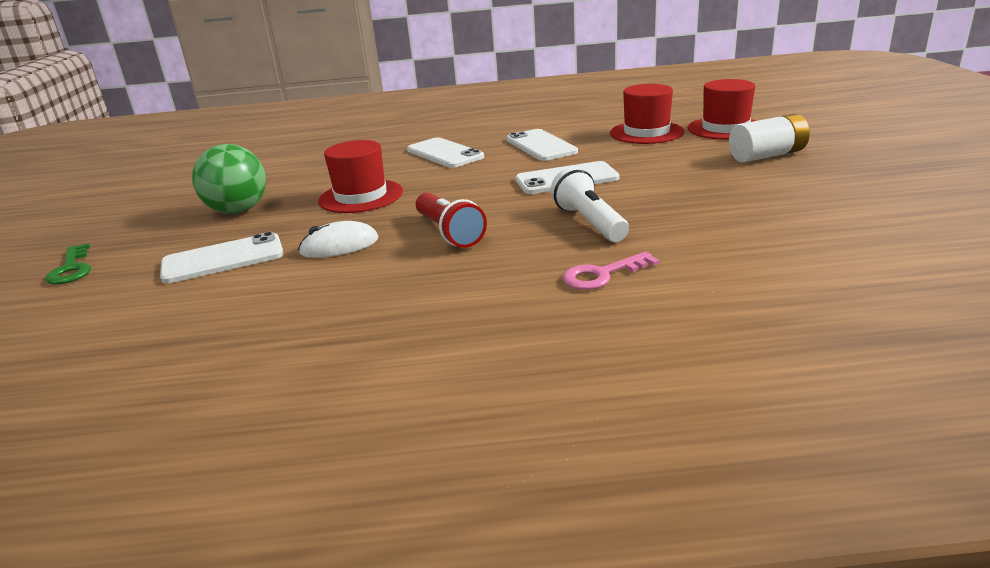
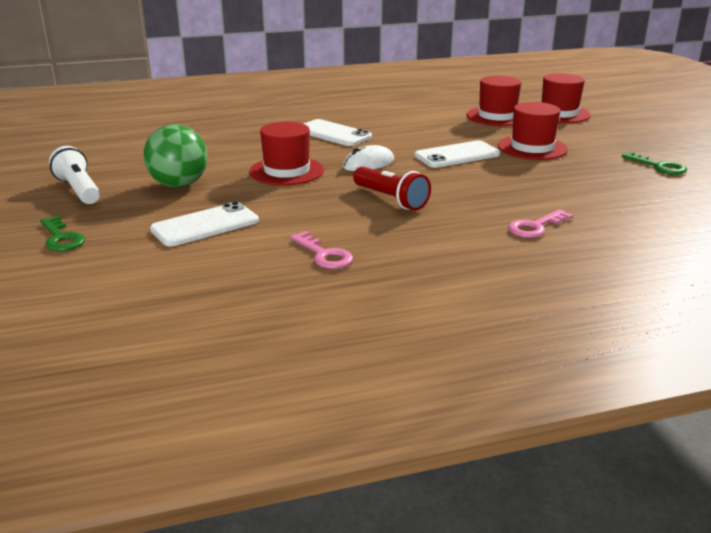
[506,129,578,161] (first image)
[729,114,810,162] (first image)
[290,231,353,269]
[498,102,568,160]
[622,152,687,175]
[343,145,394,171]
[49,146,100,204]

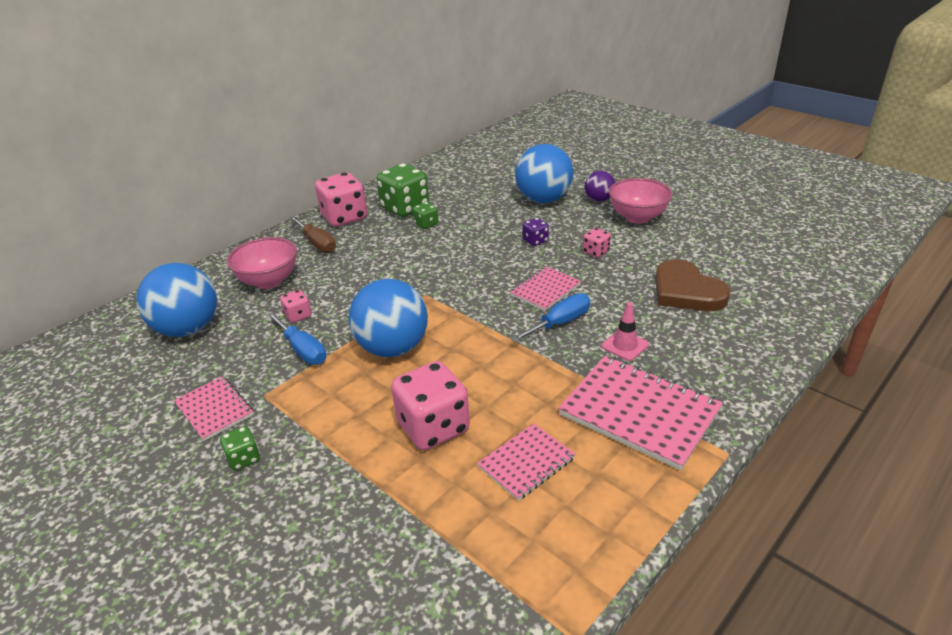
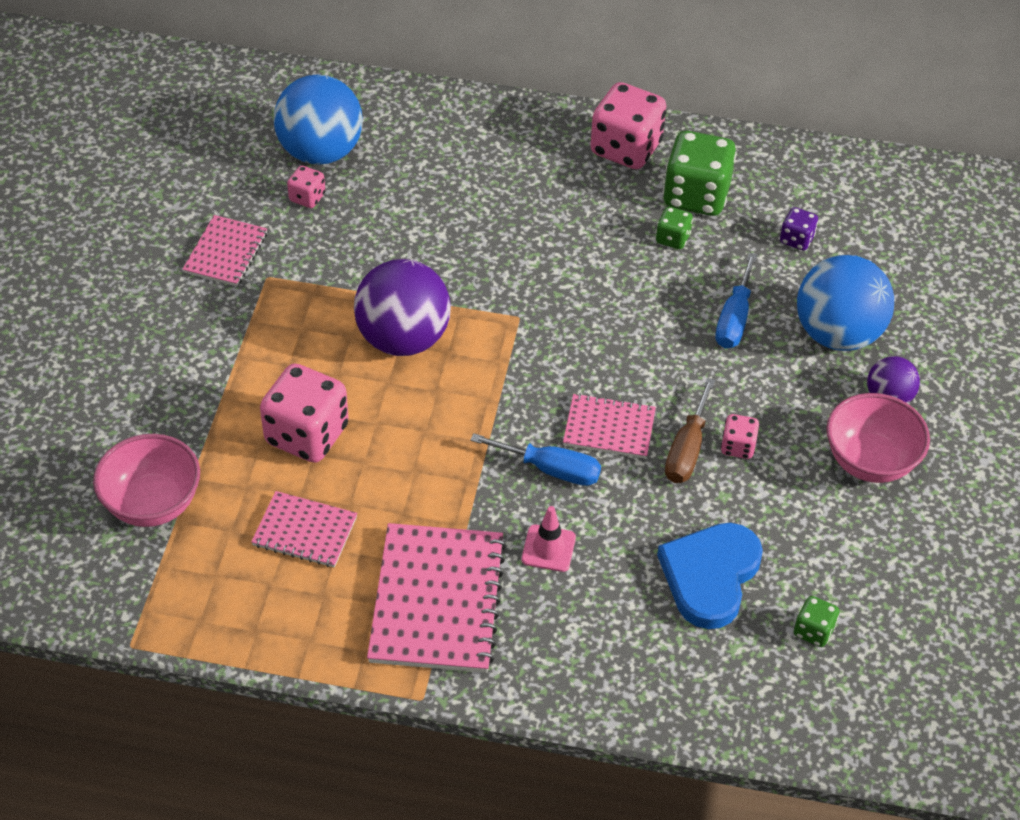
[794,596,839,647]
[93,434,200,527]
[715,253,757,348]
[287,166,325,208]
[665,378,715,483]
[780,207,818,251]
[354,259,451,356]
[657,523,763,629]

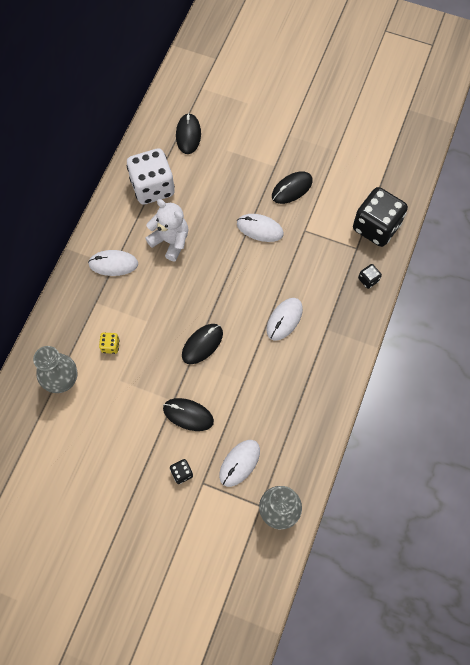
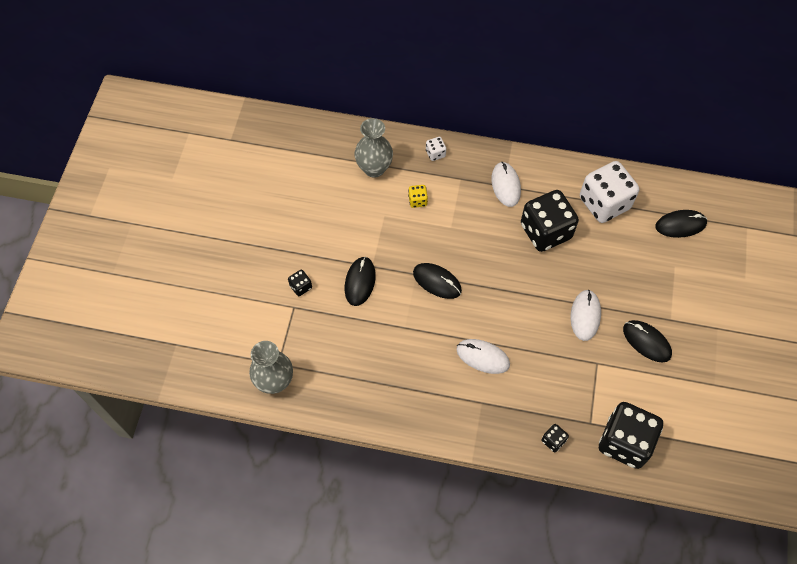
[219,440,260,487] (first image)
[426,137,446,161]
[521,190,579,252]

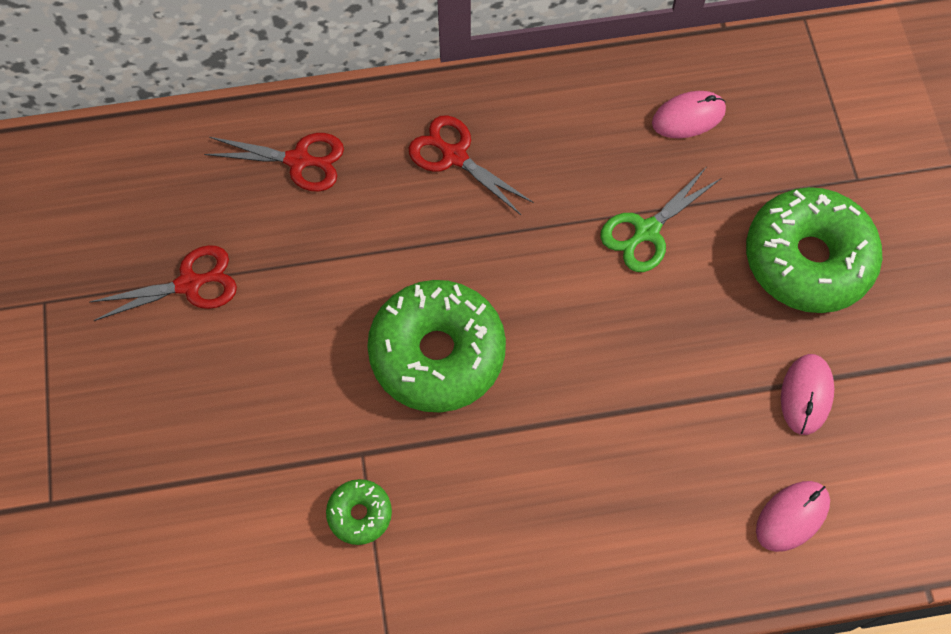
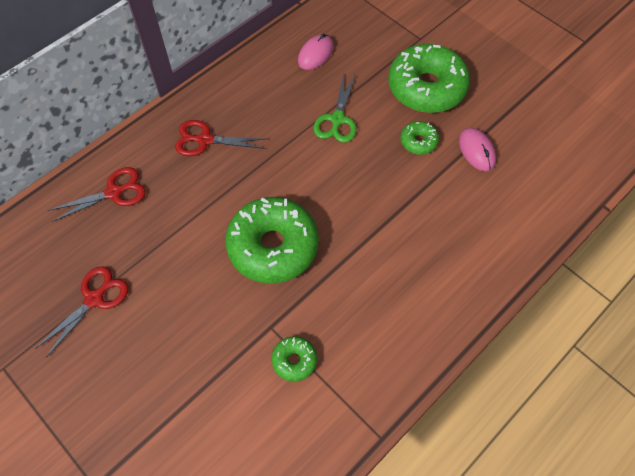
[756,481,830,552] (first image)
[400,121,439,155]

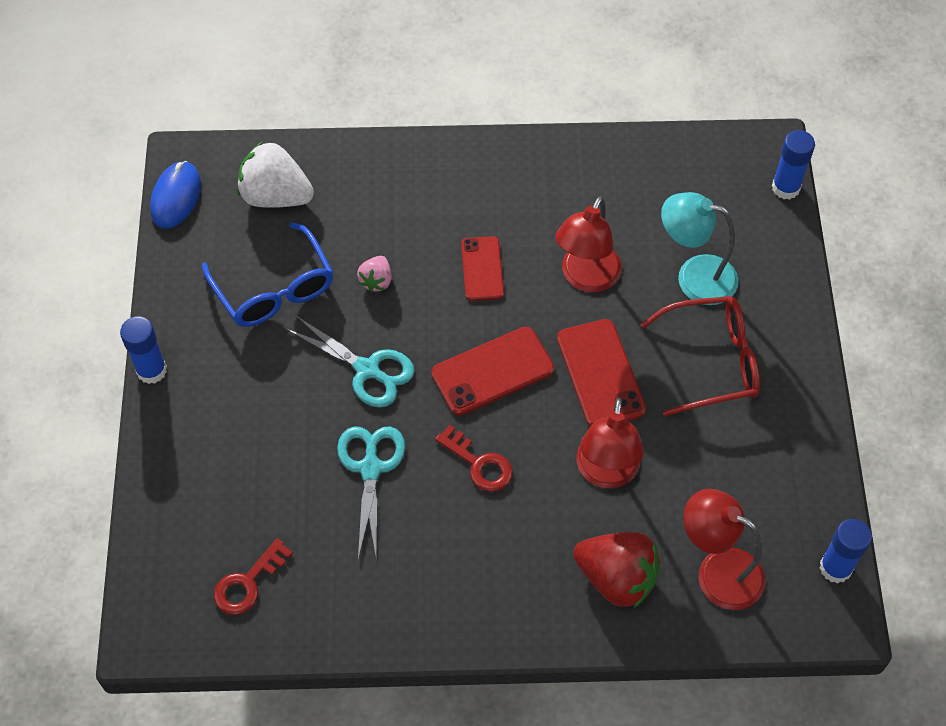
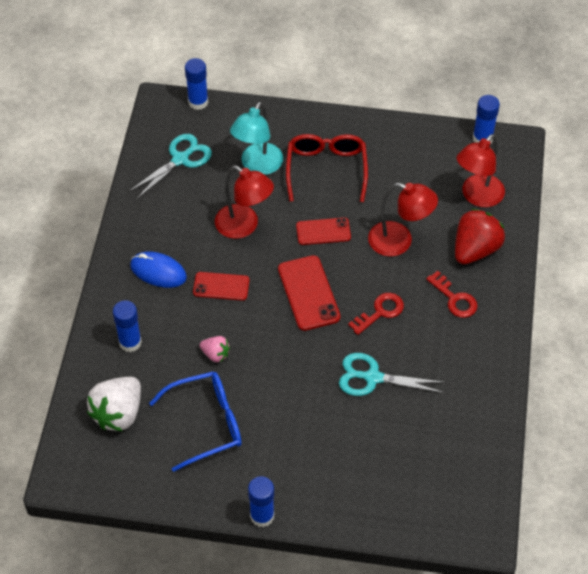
[113,300,142,352]
[130,252,187,288]
[426,271,478,318]
[128,134,212,200]
[296,217,351,245]

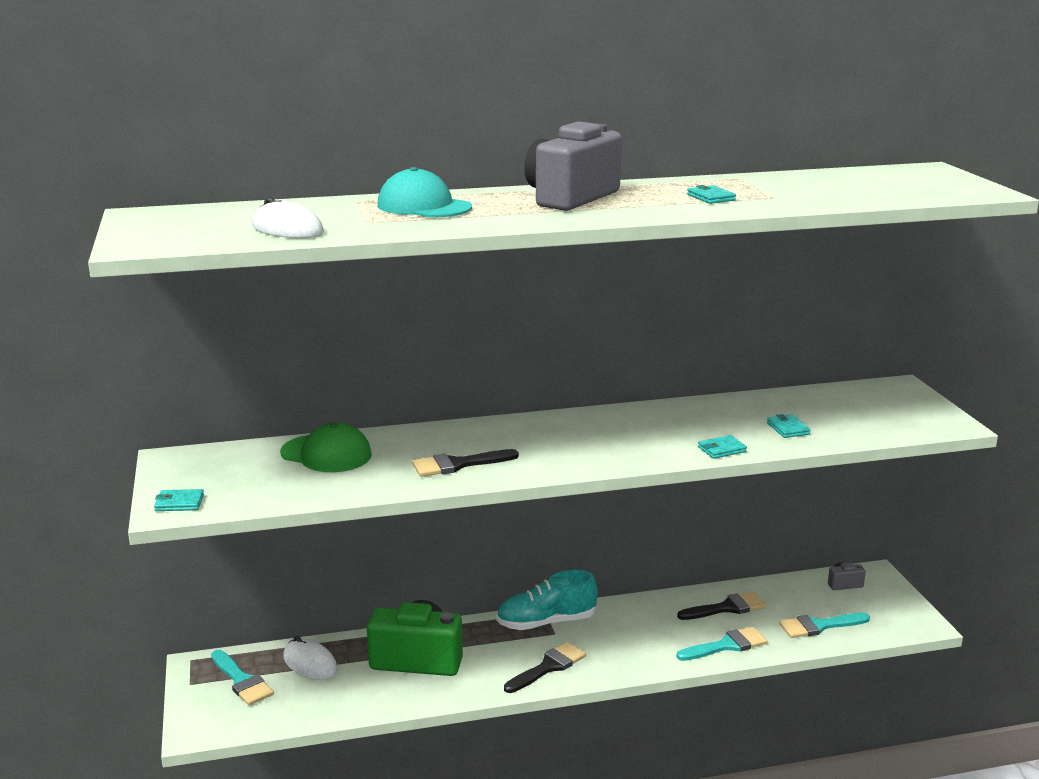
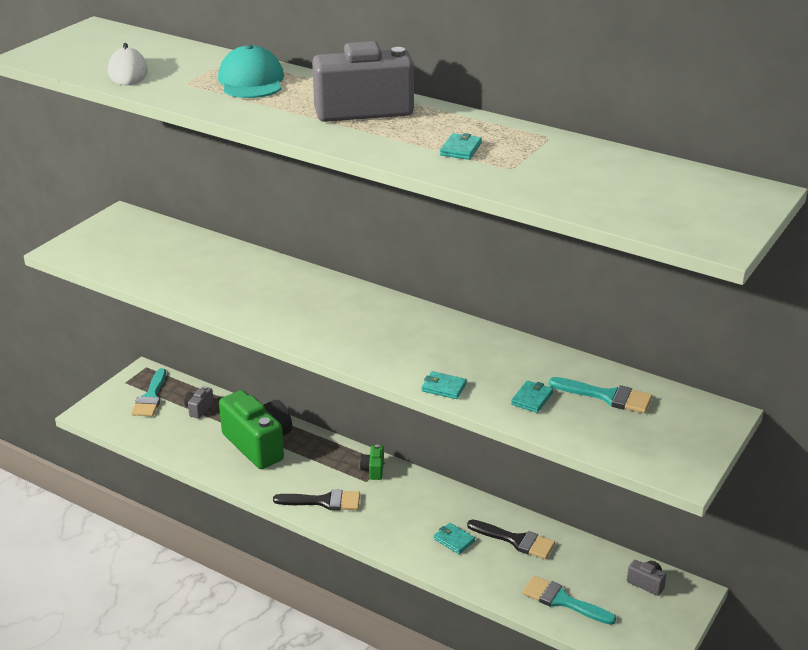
[280,422,372,472] (first image)
[412,449,519,477] (first image)
[434,523,475,554]
[549,377,652,413]
[184,386,214,419]
[360,444,384,480]

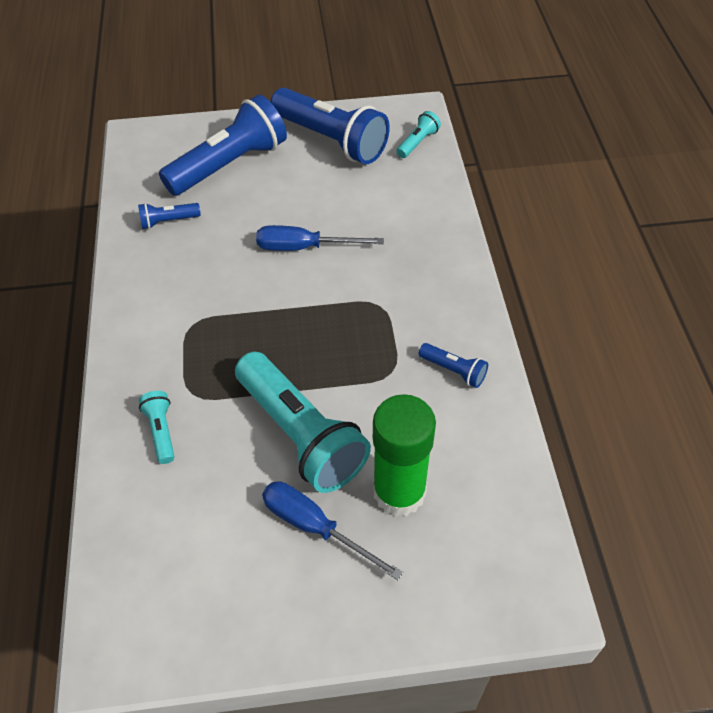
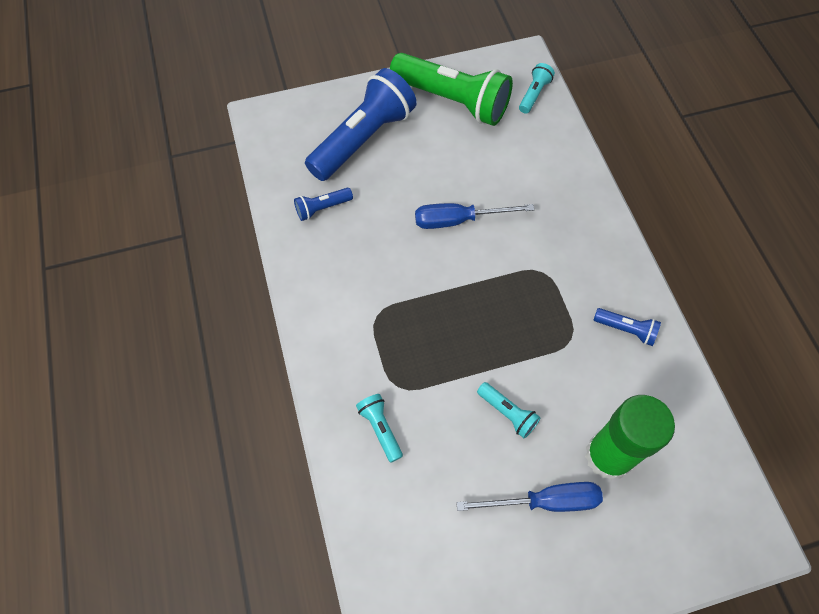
[390,53,513,126]
[456,482,603,512]
[477,382,541,438]

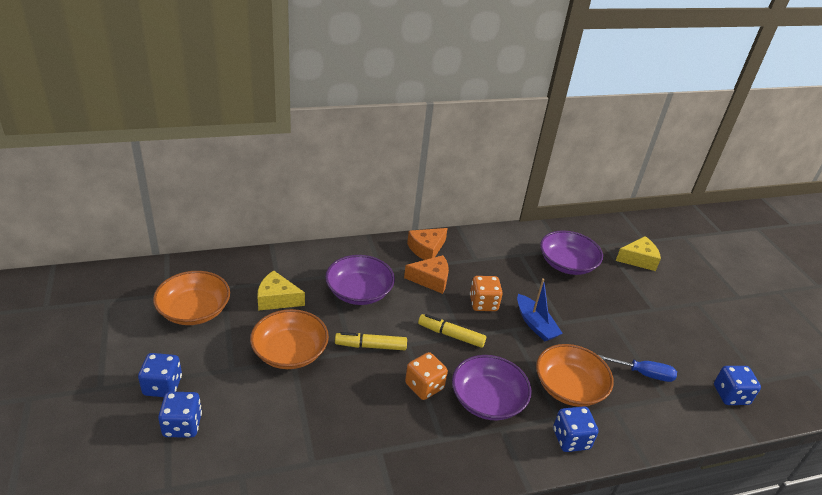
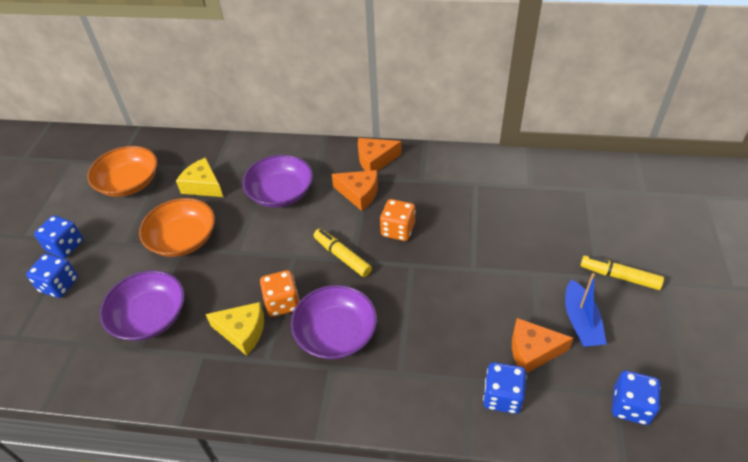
[536,344,614,407] (first image)
[581,255,664,290]
[565,273,607,347]
[100,270,185,341]
[483,362,527,414]
[206,302,264,356]
[512,318,574,374]

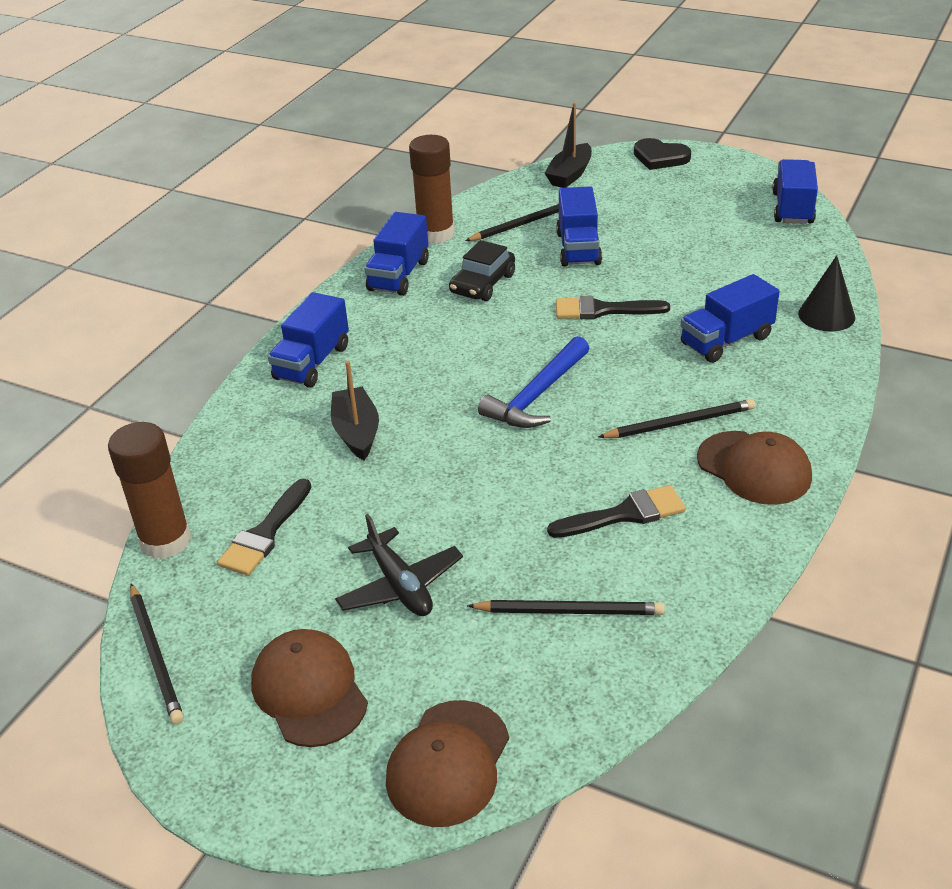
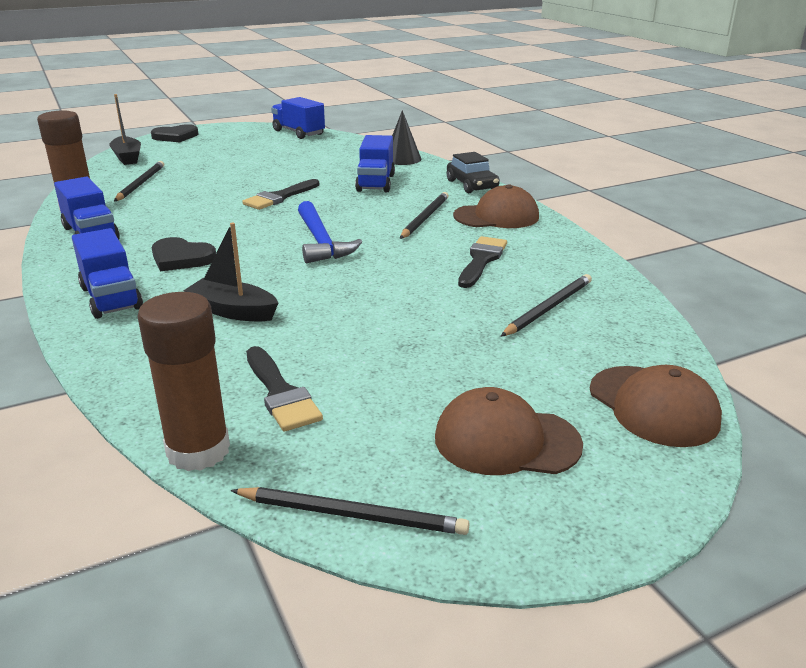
[335,514,463,616] (first image)
[556,186,602,267] (first image)
[152,237,216,271]
[447,152,500,193]

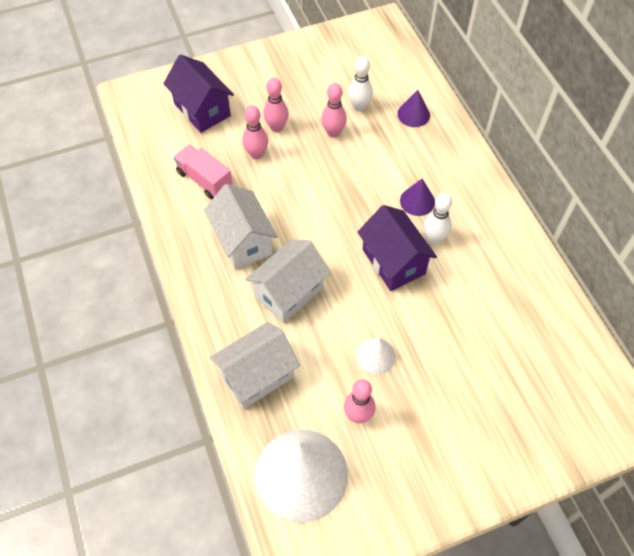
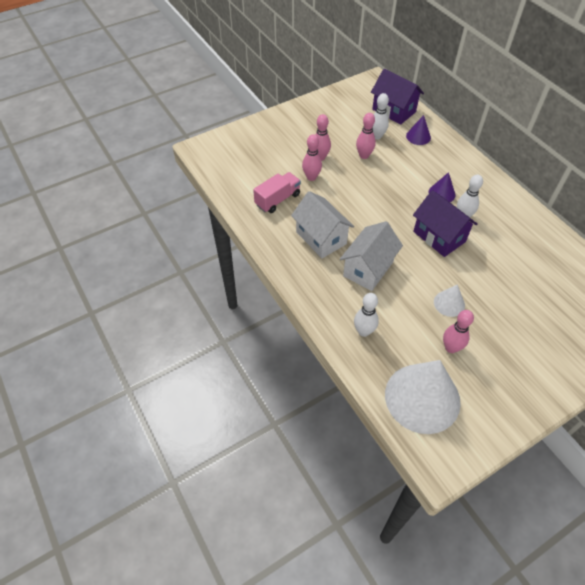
[371,69,424,125]
[354,293,379,337]
[253,172,301,213]

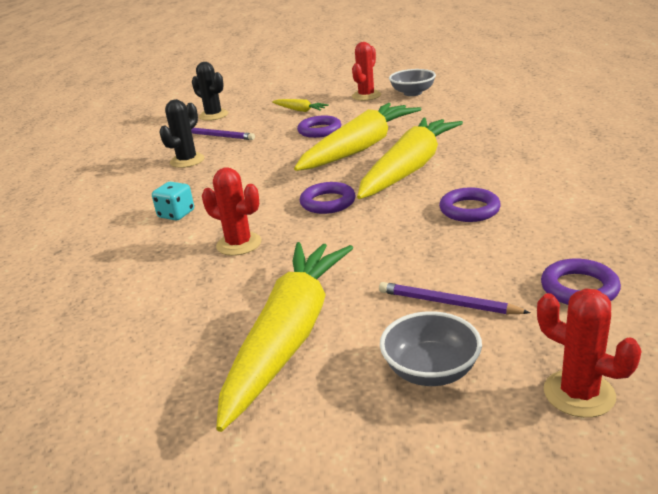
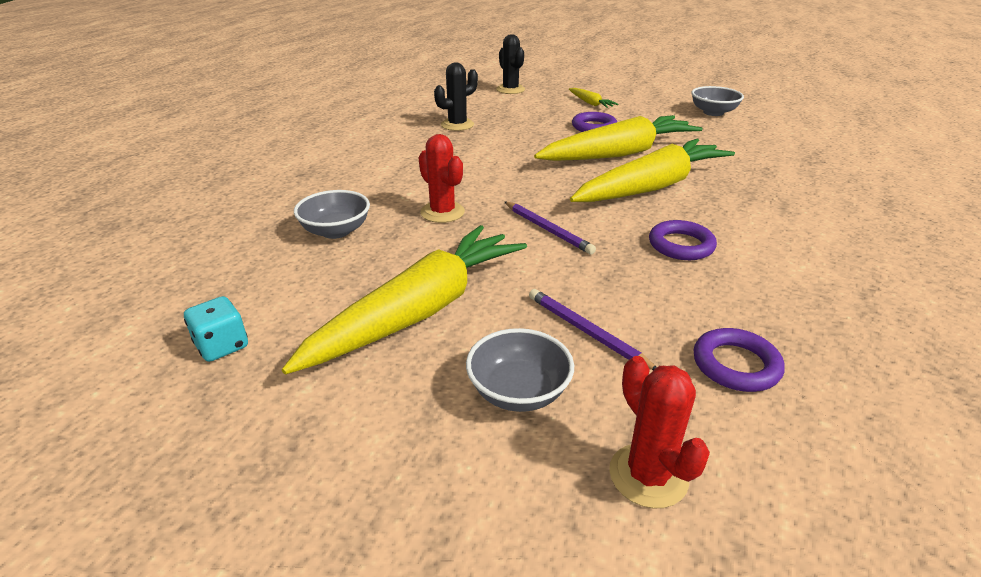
[300,182,356,214] (first image)
[352,42,381,101] (first image)
[294,190,370,239]
[184,296,248,362]
[504,201,596,254]

